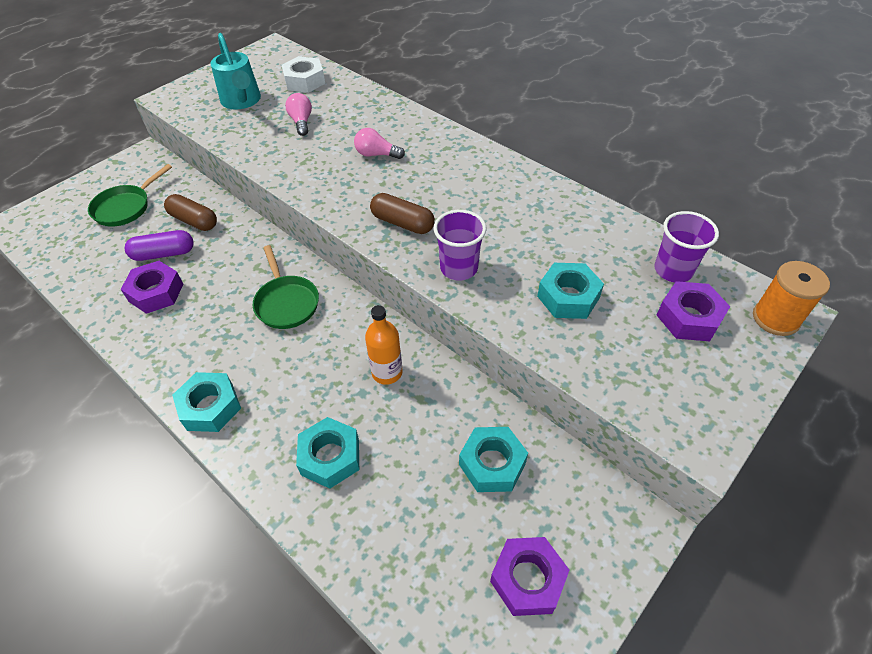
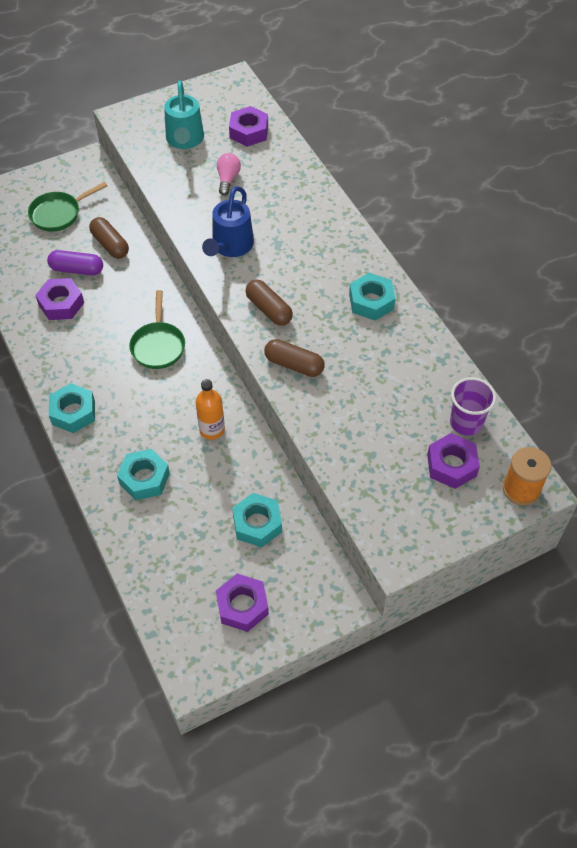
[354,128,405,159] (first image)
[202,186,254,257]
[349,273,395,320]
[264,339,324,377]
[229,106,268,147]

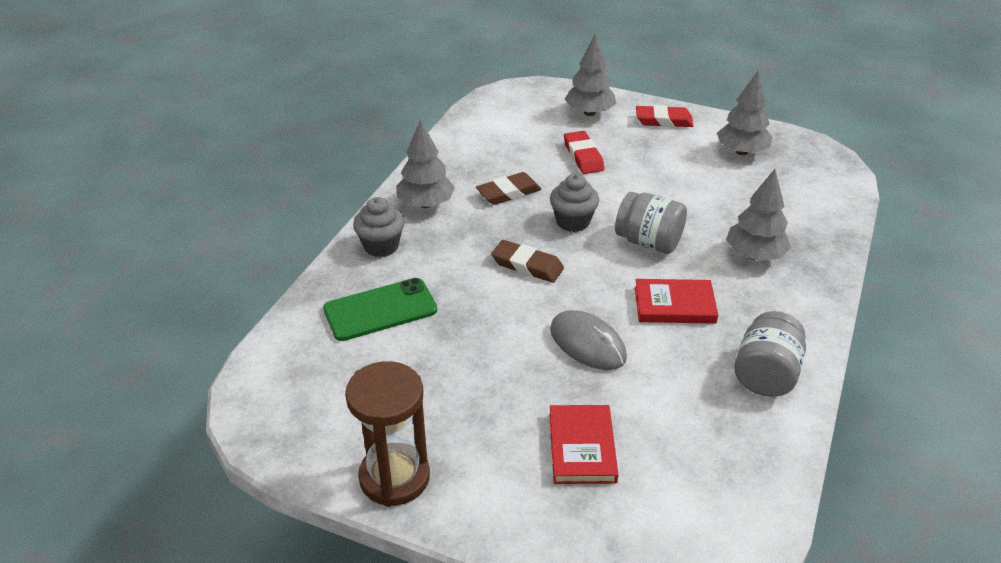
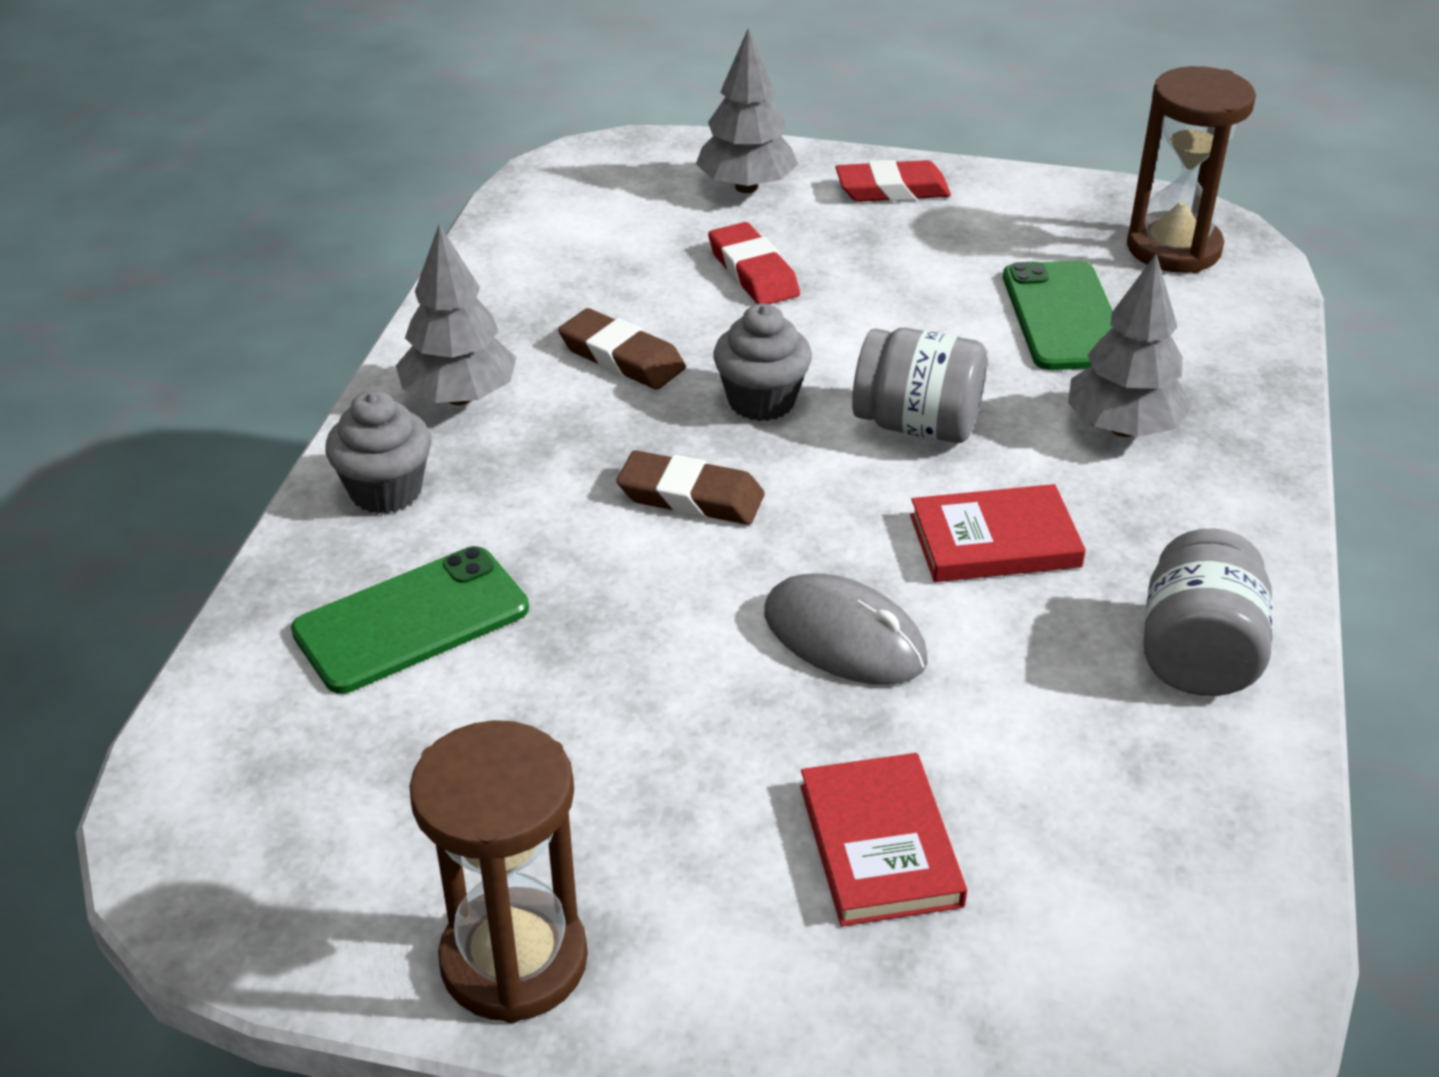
[717,70,772,155] (first image)
[1003,261,1113,370]
[1127,66,1256,273]
[558,308,686,390]

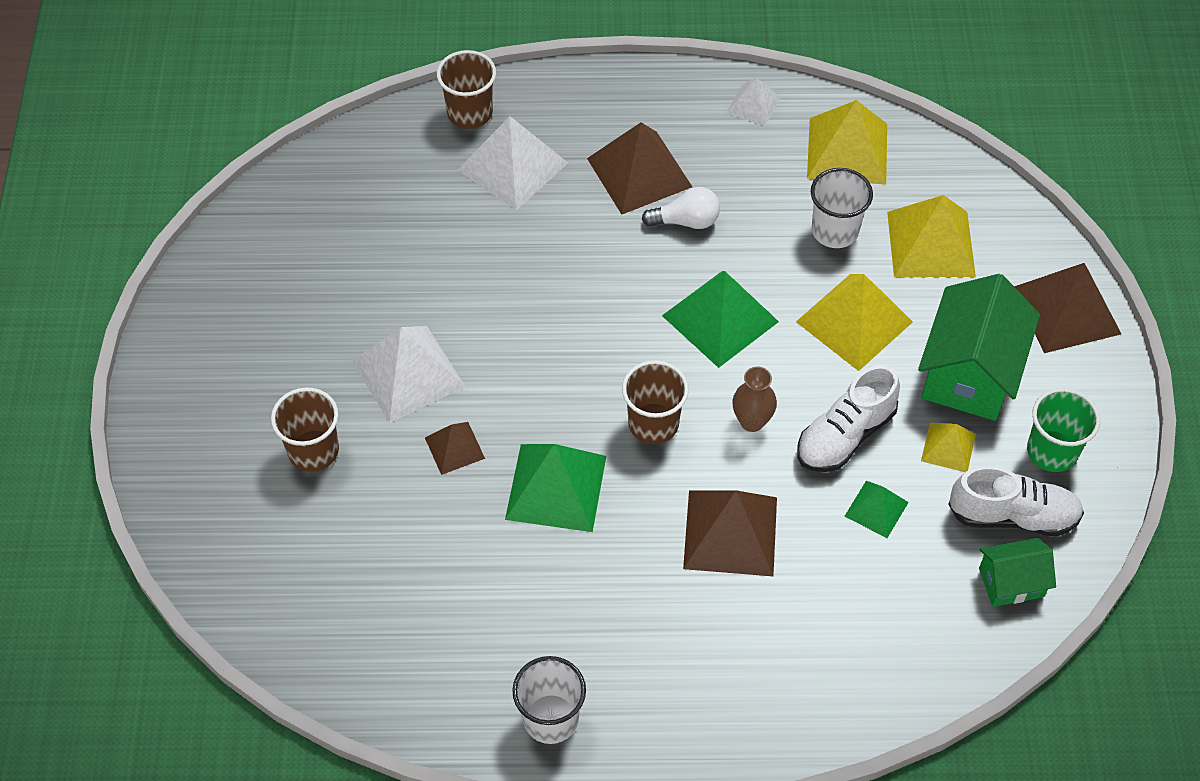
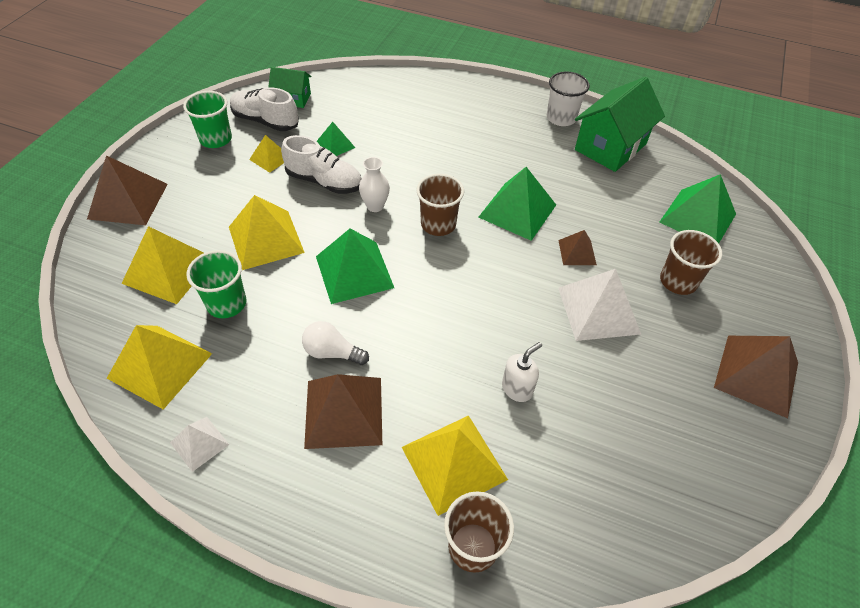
[502,342,542,402]
[659,174,736,243]
[714,336,798,418]
[575,77,665,172]
[402,415,508,516]
[359,157,390,212]
[186,250,246,318]
[281,135,362,194]

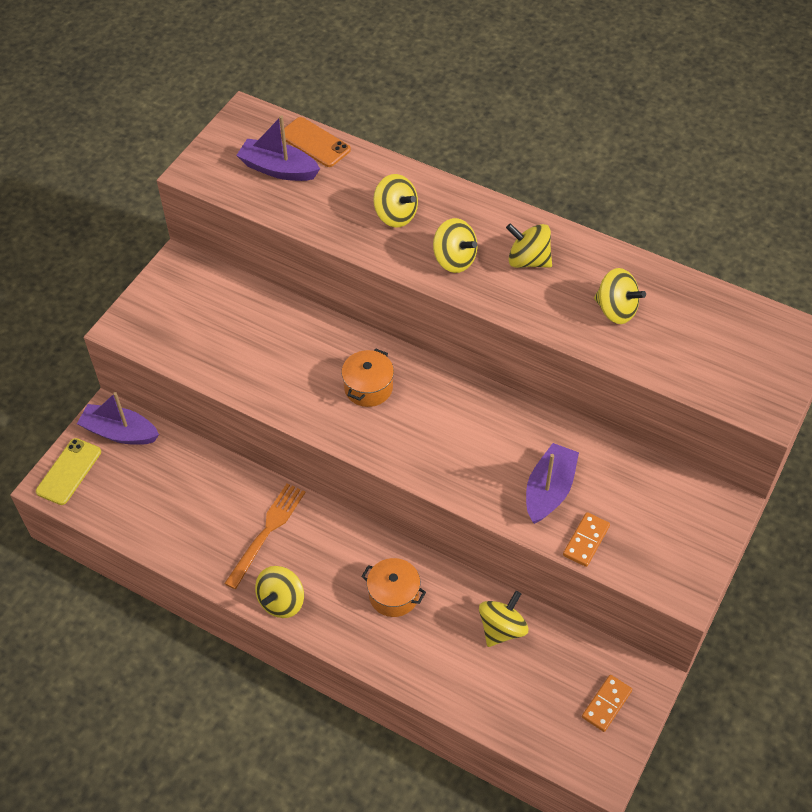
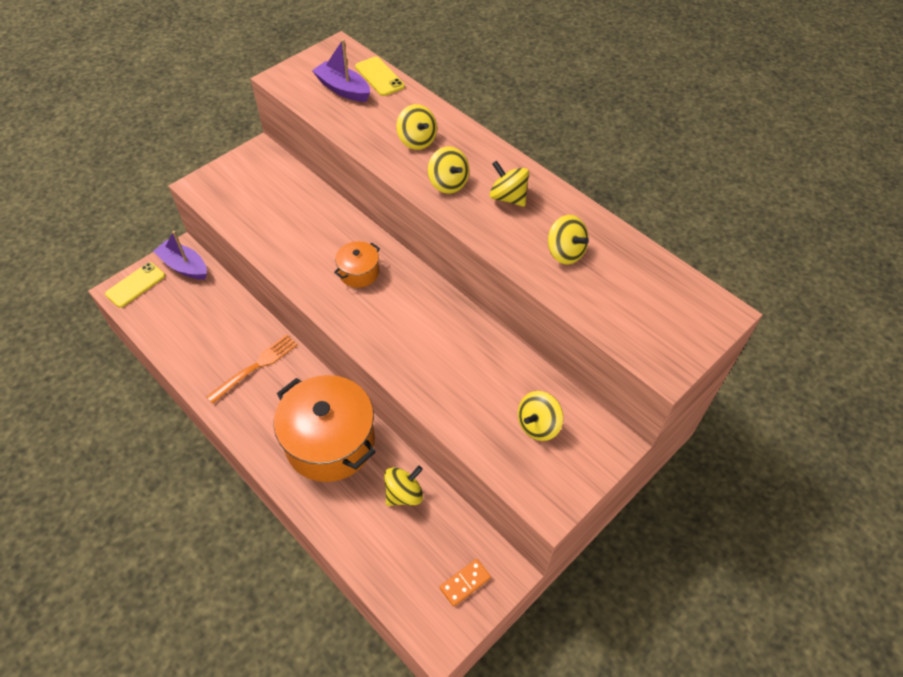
[526,443,579,524] (first image)
[563,512,610,567] (first image)
[518,391,563,441]
[355,56,405,96]
[274,375,375,482]

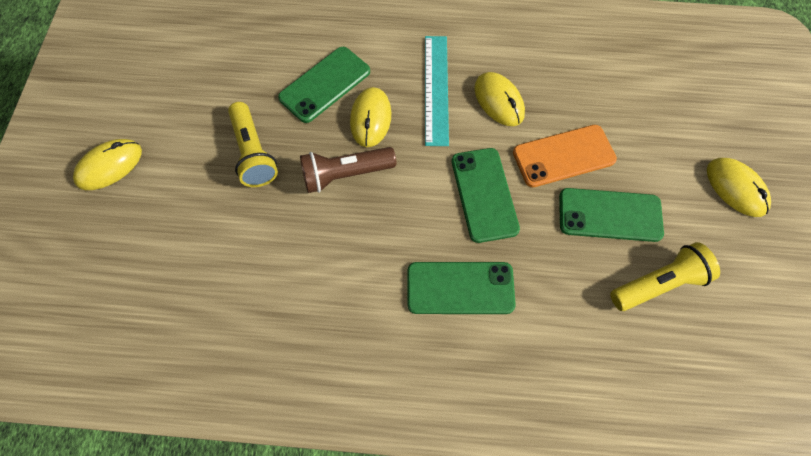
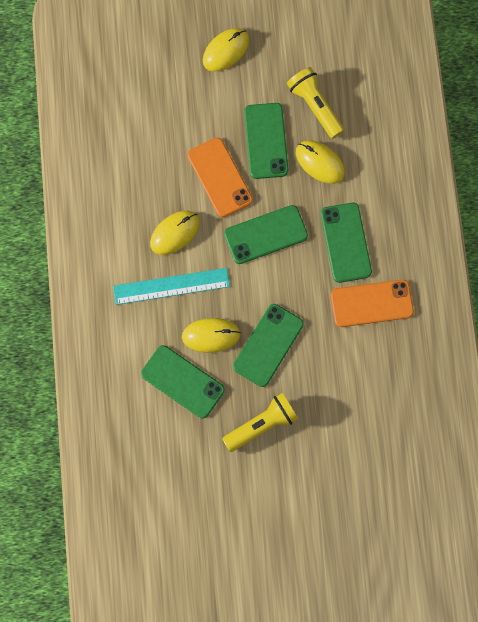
[331,279,414,327]
[296,140,345,184]
[233,304,304,387]

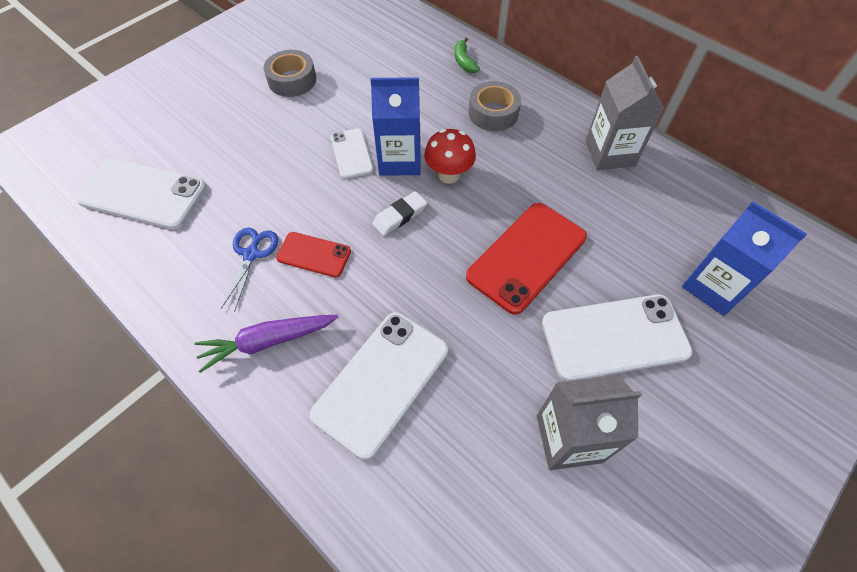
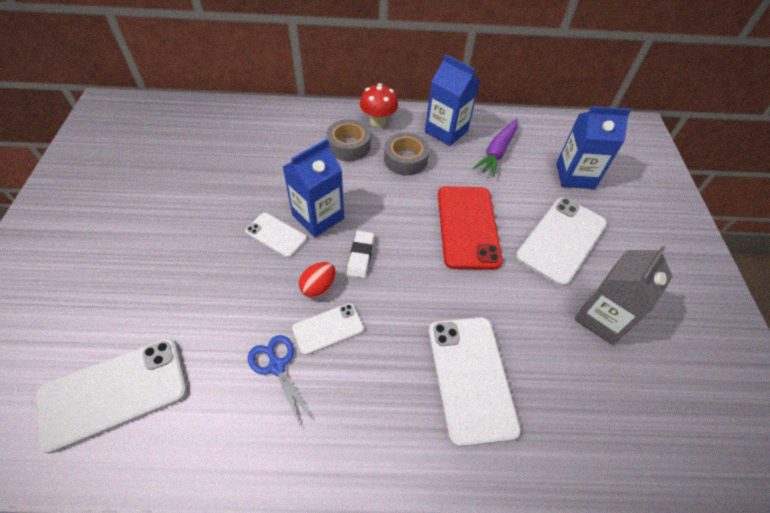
[454,37,480,73] (first image)
[299,262,336,298]
[473,119,518,177]
[384,133,429,176]
[360,83,398,128]
[292,303,364,355]
[425,54,480,146]

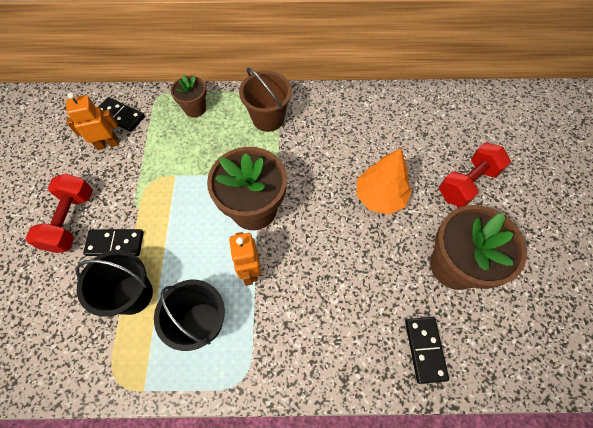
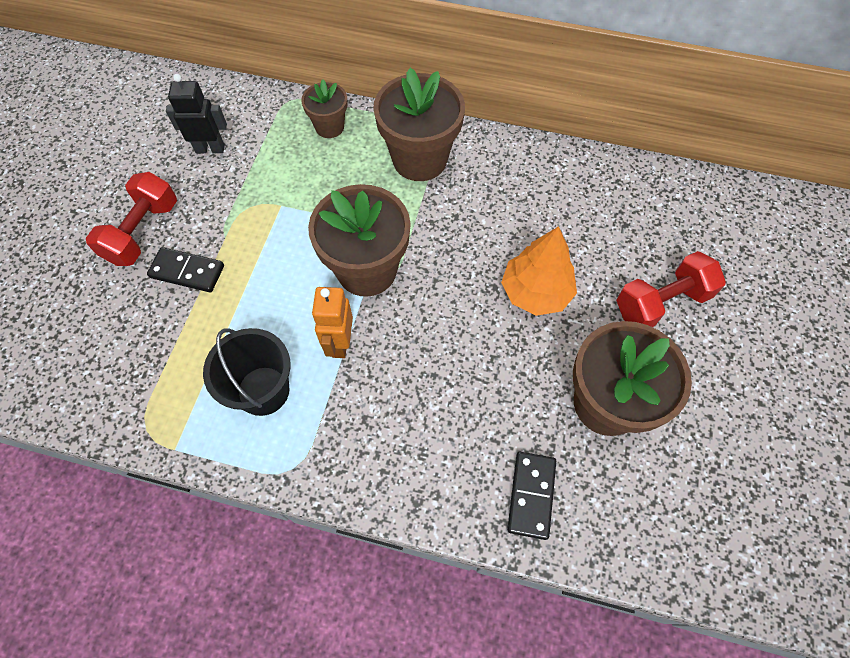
[75,250,153,317] (first image)
[99,97,145,132] (first image)
[373,68,465,181]
[166,74,227,153]

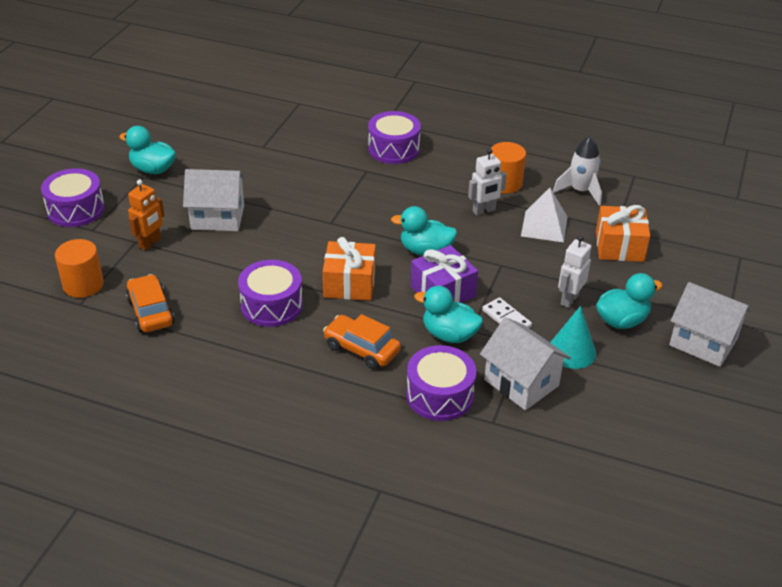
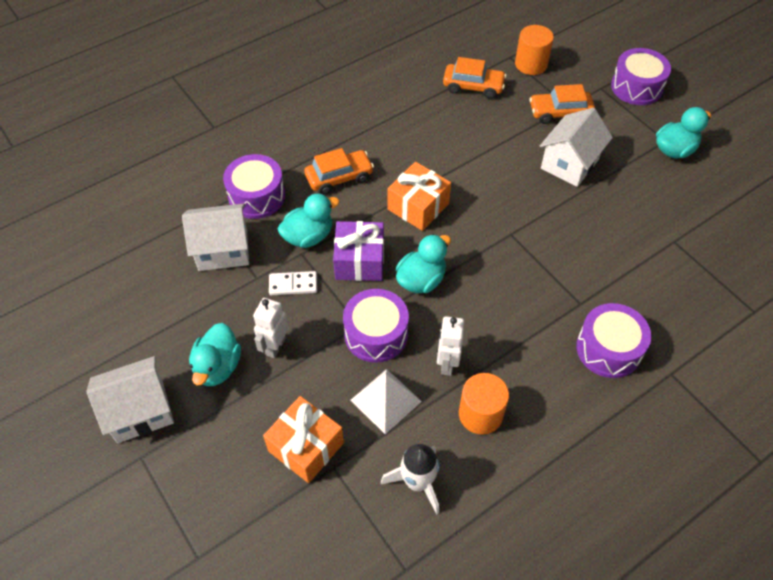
[550,306,596,369] (first image)
[343,289,409,363]
[529,84,595,124]
[253,298,289,358]

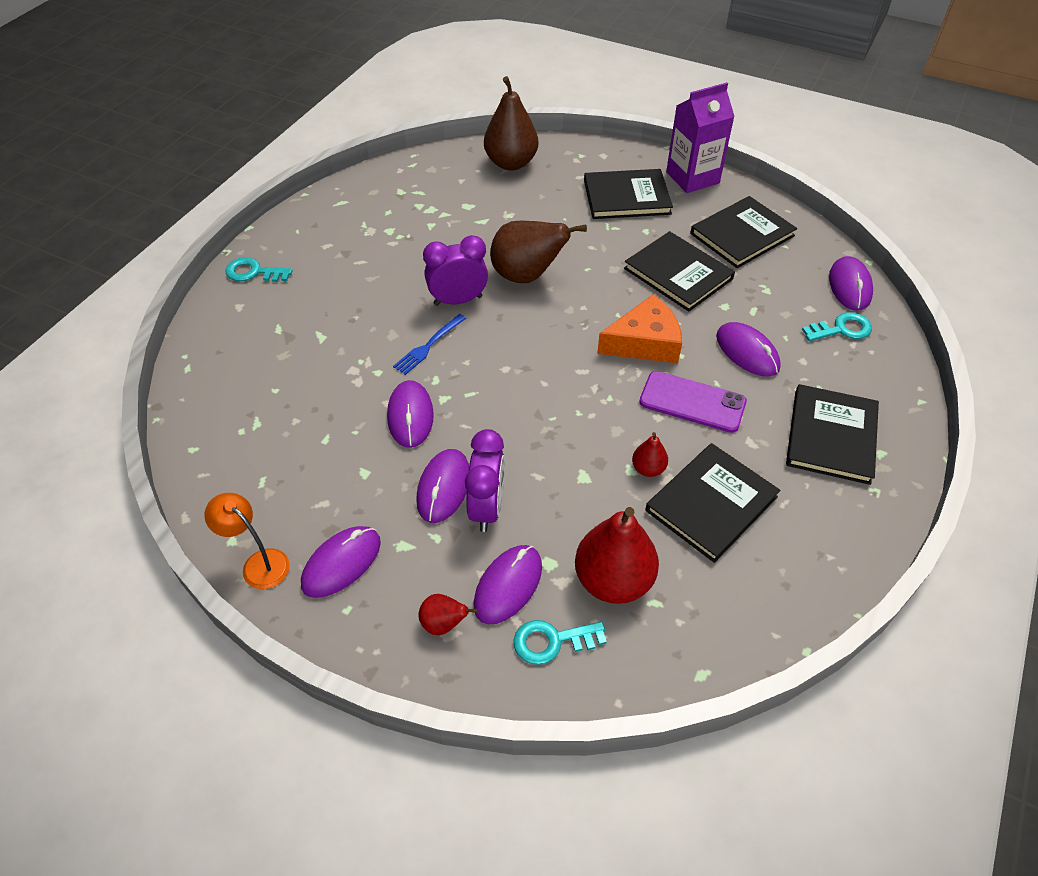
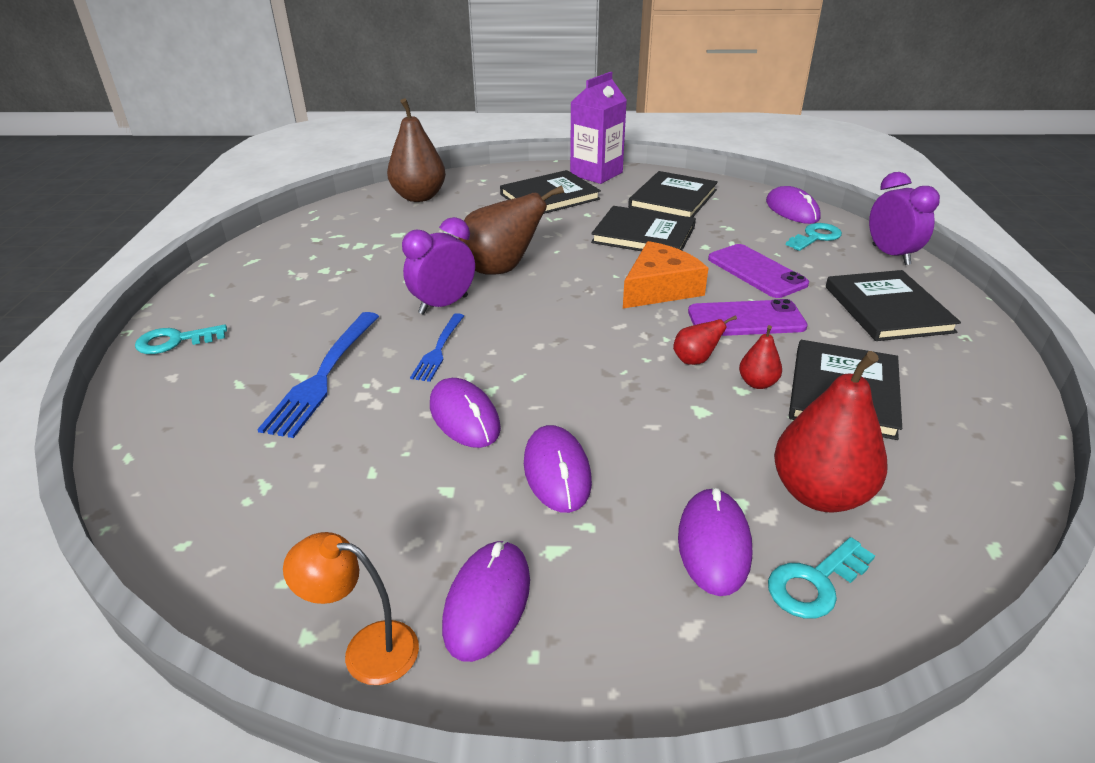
[257,312,379,438]
[673,315,737,365]
[869,172,940,265]
[708,244,809,298]

